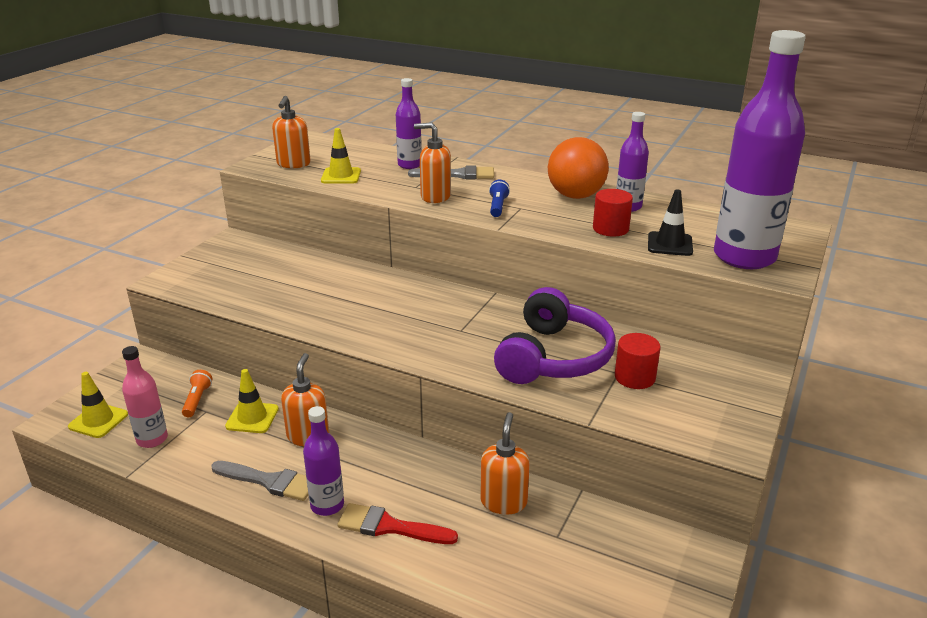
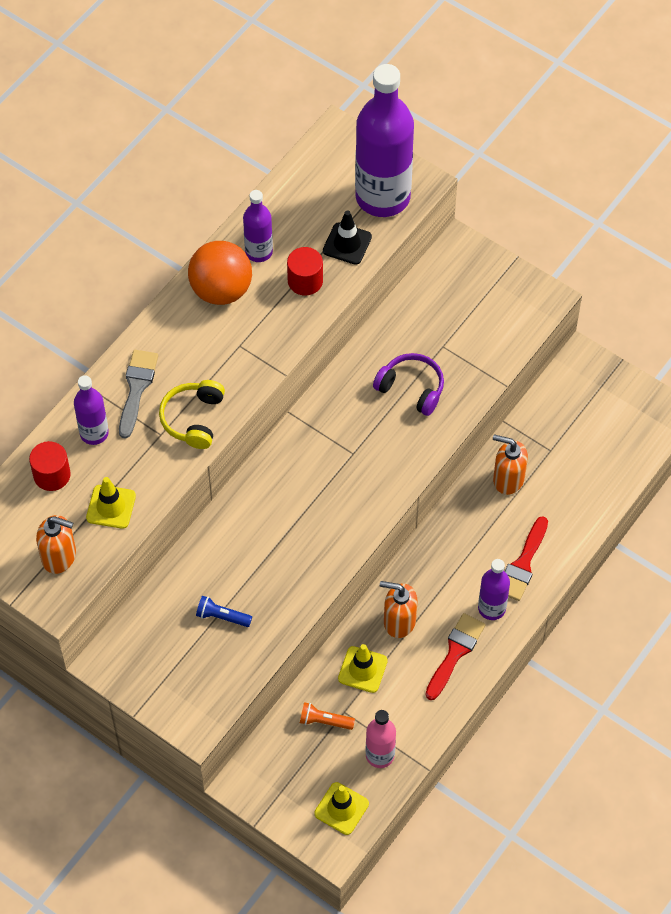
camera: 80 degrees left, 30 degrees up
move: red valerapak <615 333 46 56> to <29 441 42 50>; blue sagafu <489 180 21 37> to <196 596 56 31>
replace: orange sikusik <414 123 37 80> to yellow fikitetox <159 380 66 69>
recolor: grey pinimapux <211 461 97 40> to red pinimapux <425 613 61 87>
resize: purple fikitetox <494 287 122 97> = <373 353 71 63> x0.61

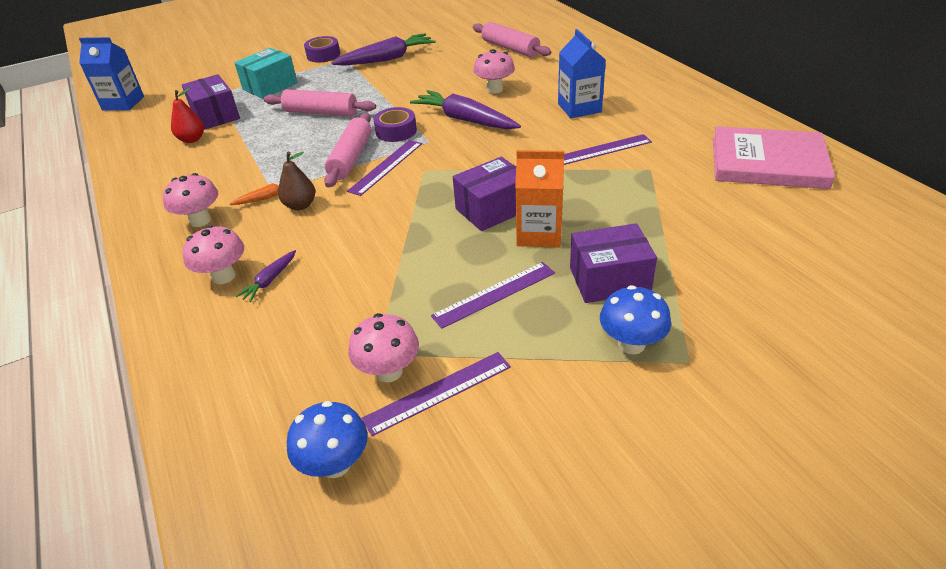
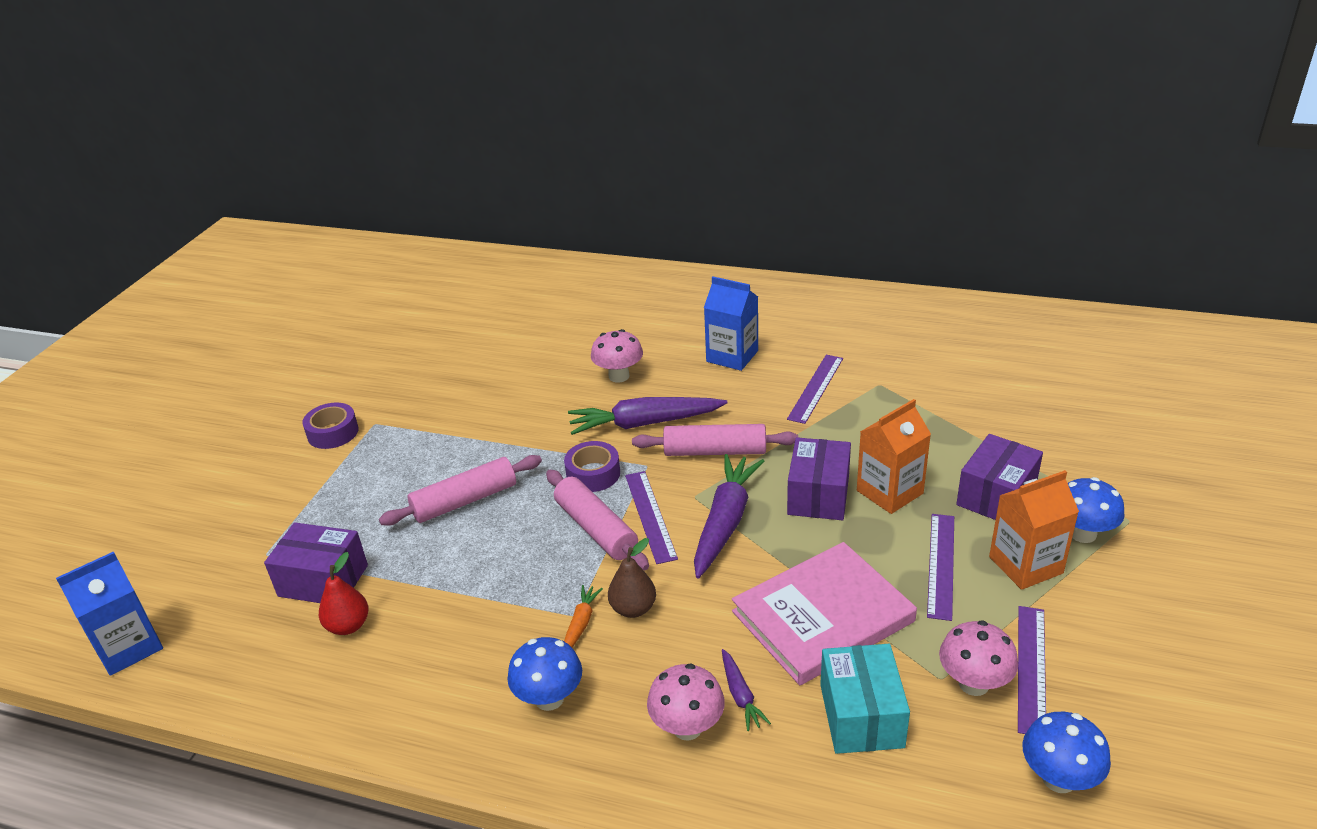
camera: 45 degrees left, 5 degrees down
insert: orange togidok <989 470 90 120>
move: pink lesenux <473 22 78 35> to <632 424 166 32>; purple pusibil <332 33 104 33> to <694 454 70 125>; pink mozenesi <713 126 122 63> to <732 542 185 143>; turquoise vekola <234 48 64 51> to <820 644 90 110>
recolor: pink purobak <163 173 55 54> to blue purobak <507 637 75 74>

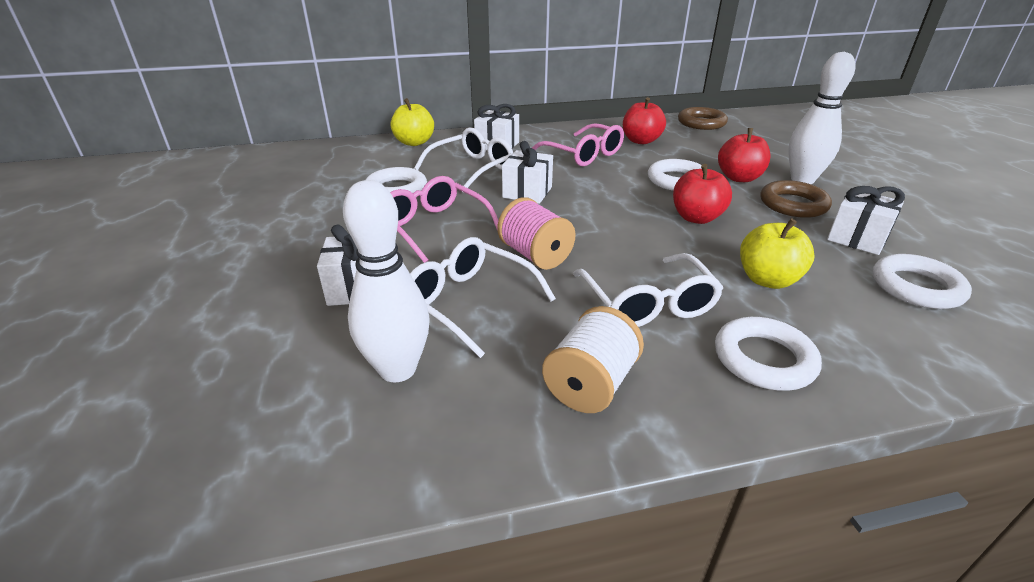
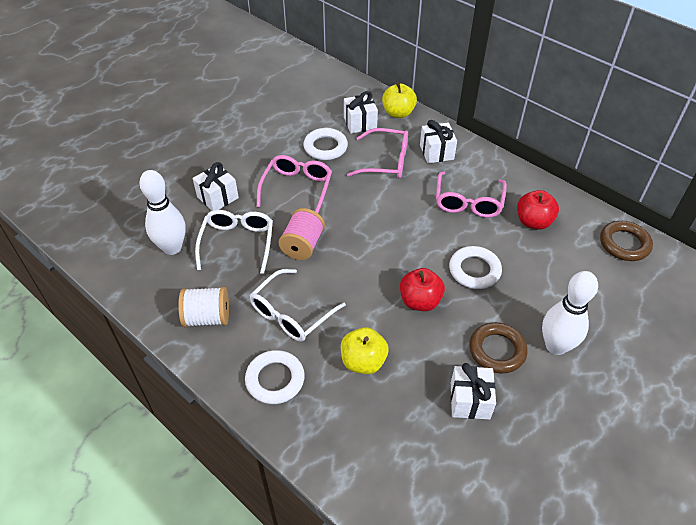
camera: 55 degrees right, 15 degrees up
delete: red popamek <718 128 53 54>; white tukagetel <873 254 99 55>
move: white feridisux <502 141 51 63> to <344 91 34 42>
recolor: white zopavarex <414 128 99 65> to pink zopavarex <347 128 61 50>

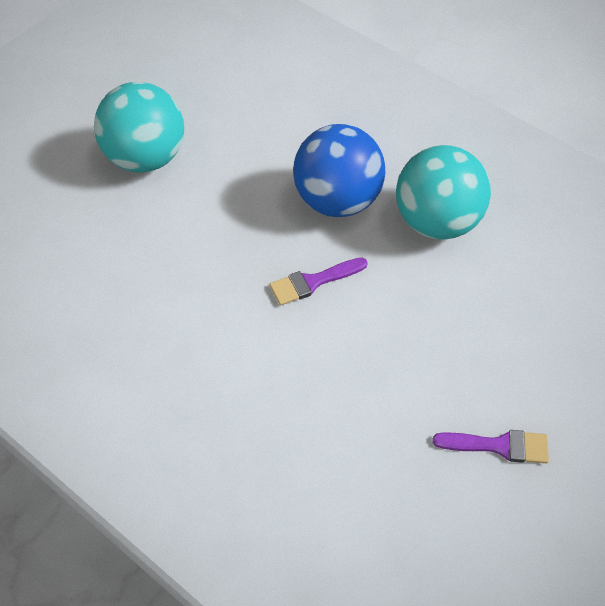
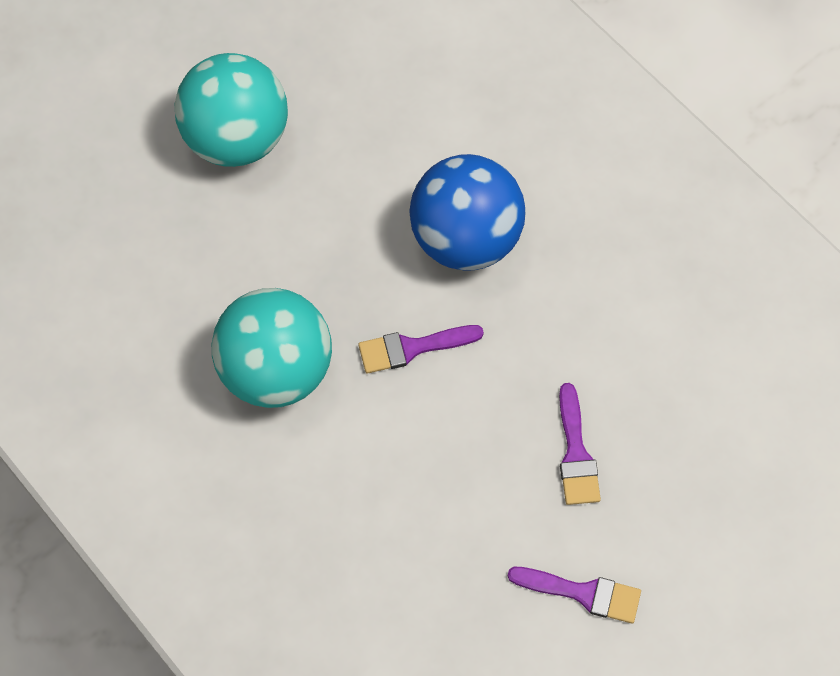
camera: 10 degrees right, 10 degrees up
insert: purple pinimapux <559 383 42 122>
move: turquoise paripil <396 145 95 95> to <212 288 120 120>

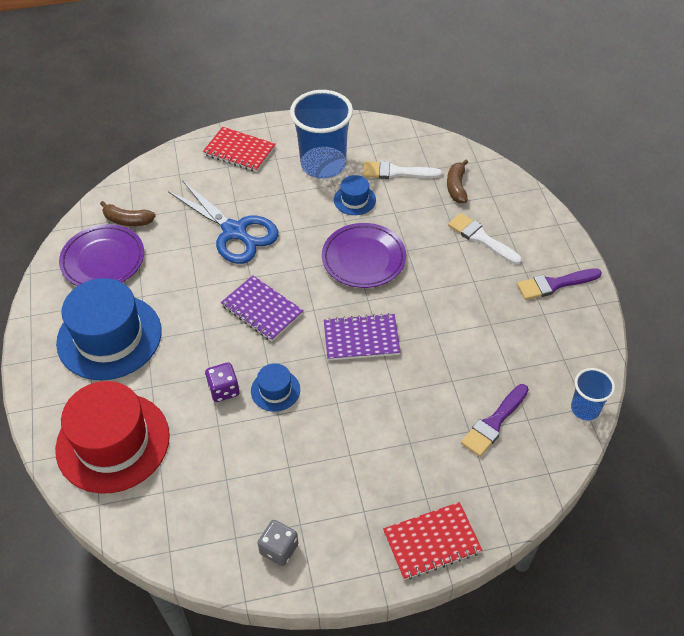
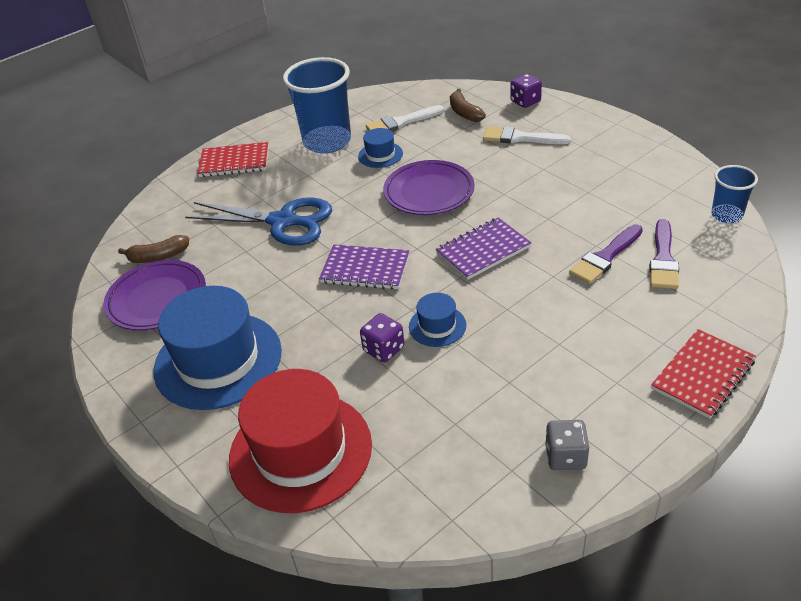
camera: 25 degrees left, 10 degrees down
insert: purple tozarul <510 74 32 34>
move: purple pinimapux <517 268 85 32> to <569 224 74 60>

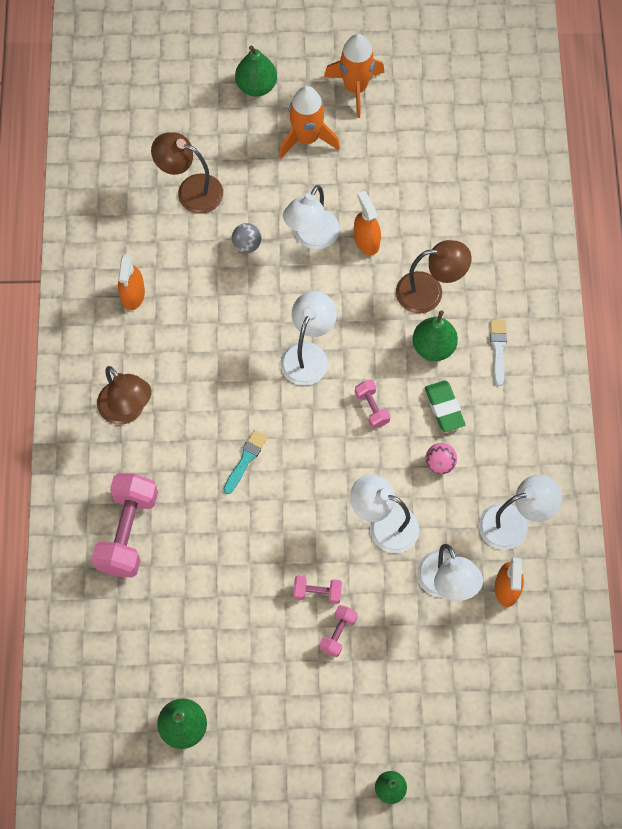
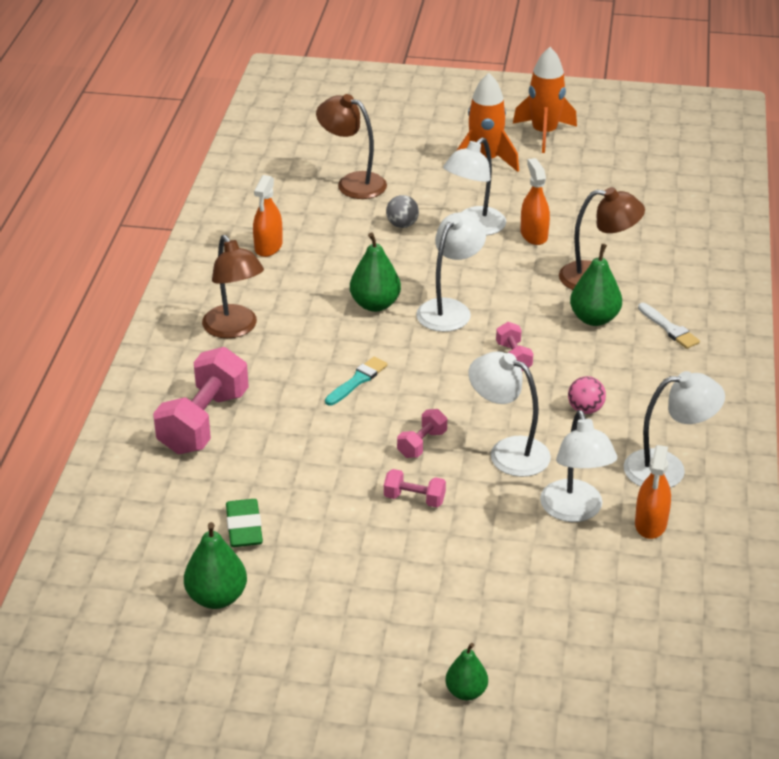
camera: 10 degrees right, 30 degrees down
move: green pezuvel <425 381 41 51> to <226 499 37 48>; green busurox <235 46 42 51> to <350 232 51 80>; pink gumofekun <319 605 39 52> to <397 409 50 49>
rotate: white pinimapux <490 320 17 66> = <638 303 62 46> 135 degrees clockwise

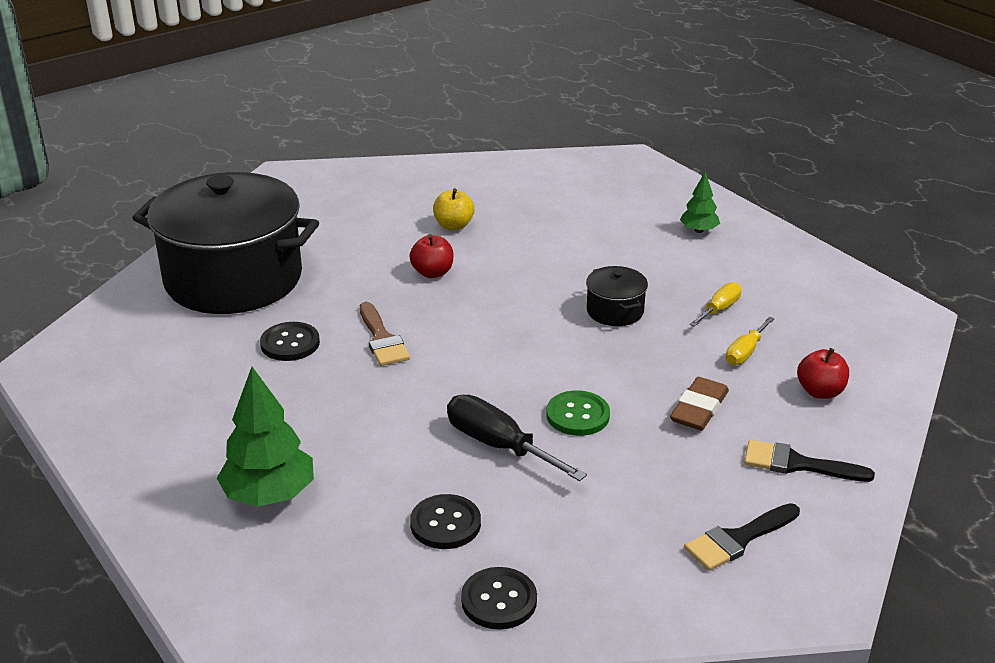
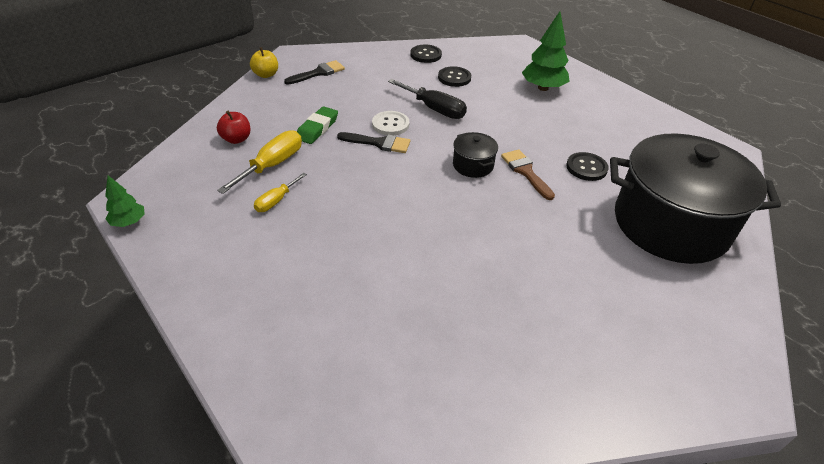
camera: 175 degrees right, 10 degrees up
delete: red popamek <409 234 44 44>
move: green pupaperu <680 172 40 61> to <105 176 40 51>; yellow popamek <433 188 42 42> to <250 47 28 31>; black pinimapux <744 440 131 42> to <337 132 74 21>; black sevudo <586 266 62 60> to <453 132 45 46>
recolor: brown pezuvel <670 377 59 53> to green pezuvel <297 106 41 38>; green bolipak <546 390 64 46> to white bolipak <372 111 37 24>
resize: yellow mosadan <726 317 49 48> = <217 130 85 64> x1.68

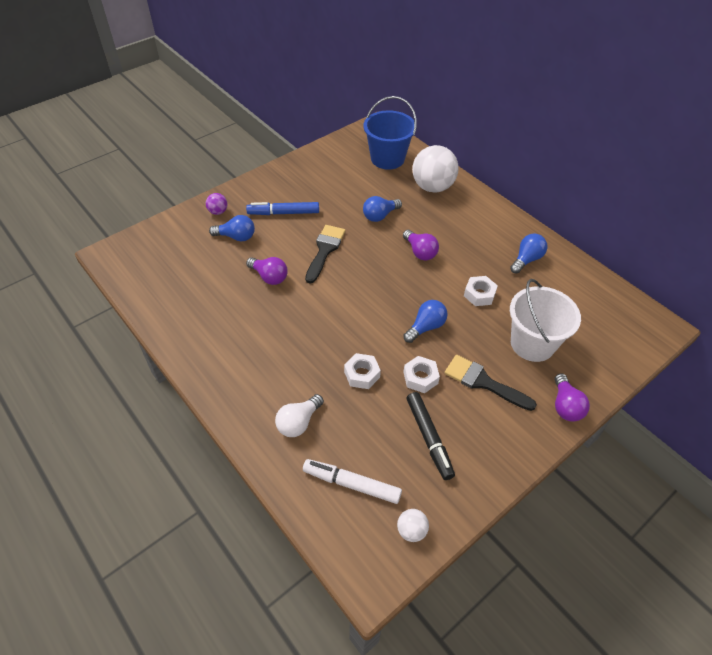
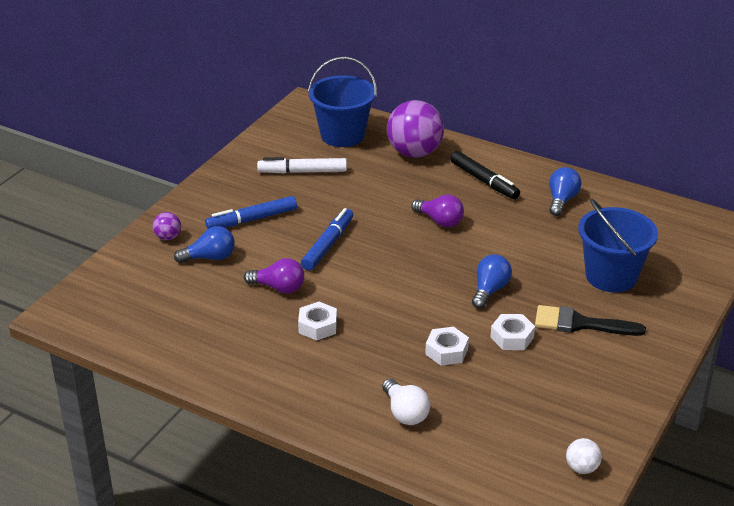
camera: 20 degrees left, 15 degrees down
delete: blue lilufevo <363 196 39 26>; purple lilufevo <555 373 35 49>
move: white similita <303 459 99 45> to <257 157 90 17>; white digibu <464 276 34 30> to <298 302 39 39>; black similita <407 392 48 88> to <450 151 70 48>
replace: black pinimapux <305 225 41 59> to blue similita <301 208 52 63>
recolor: white paripil <412 145 47 48> to purple paripil <387 100 57 58>; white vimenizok <510 279 71 83> to blue vimenizok <578 198 80 94>
rotate: white lilufevo <275 394 49 43> = <382 379 48 46> 45 degrees counterclockwise

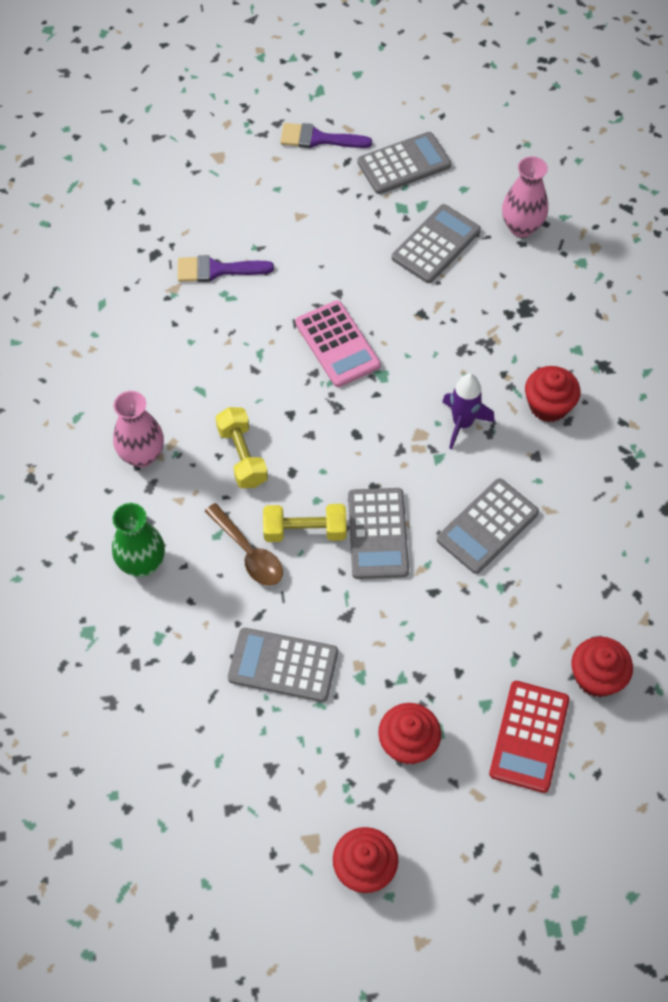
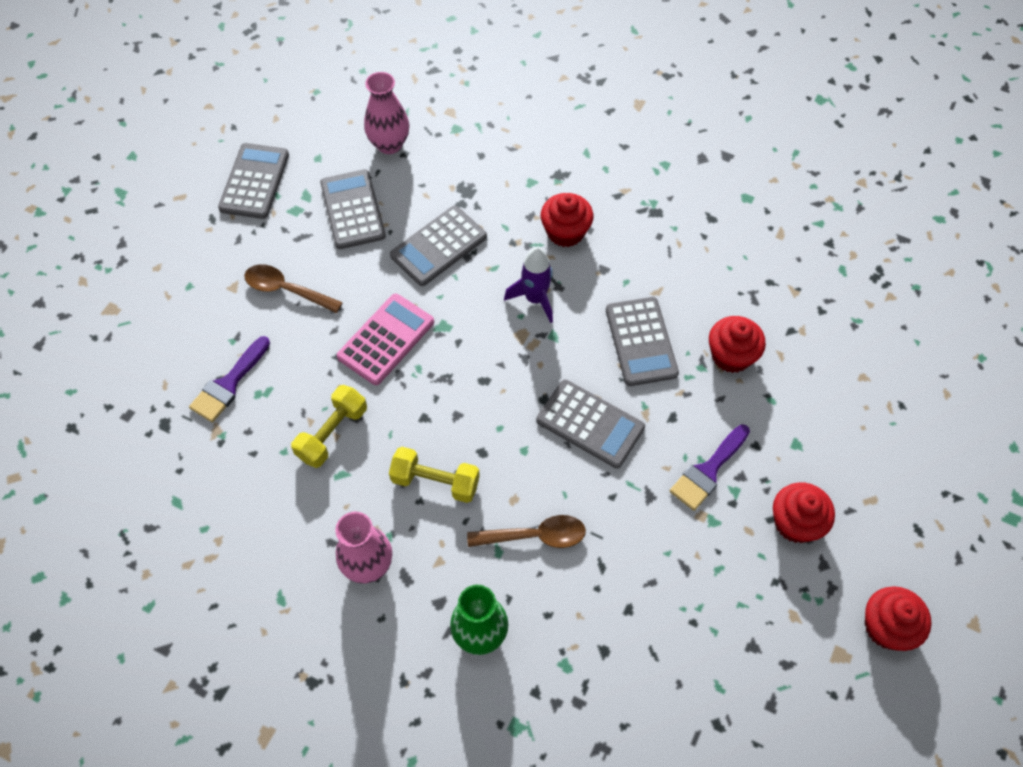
camera: 55 degrees left, 0 degrees up
delete: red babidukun <489 681 80 112>
insert: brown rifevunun <244 264 99 49>
move: yellow gumofekun <263 504 83 38> to <291 385 76 83>; grey babidukun <228 628 110 74> to <390 206 97 80>; purple pinimapux <280 123 92 25> to <670 425 80 86>; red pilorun <572 637 61 60> to <709 316 57 57>
rotate: pink babidukun <295 300 86 87> = <337 294 97 91> 60 degrees counterclockwise

